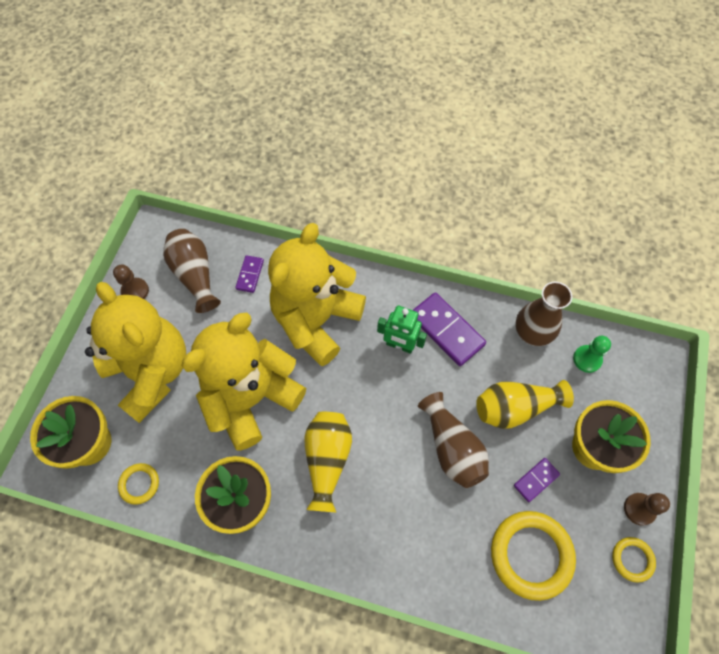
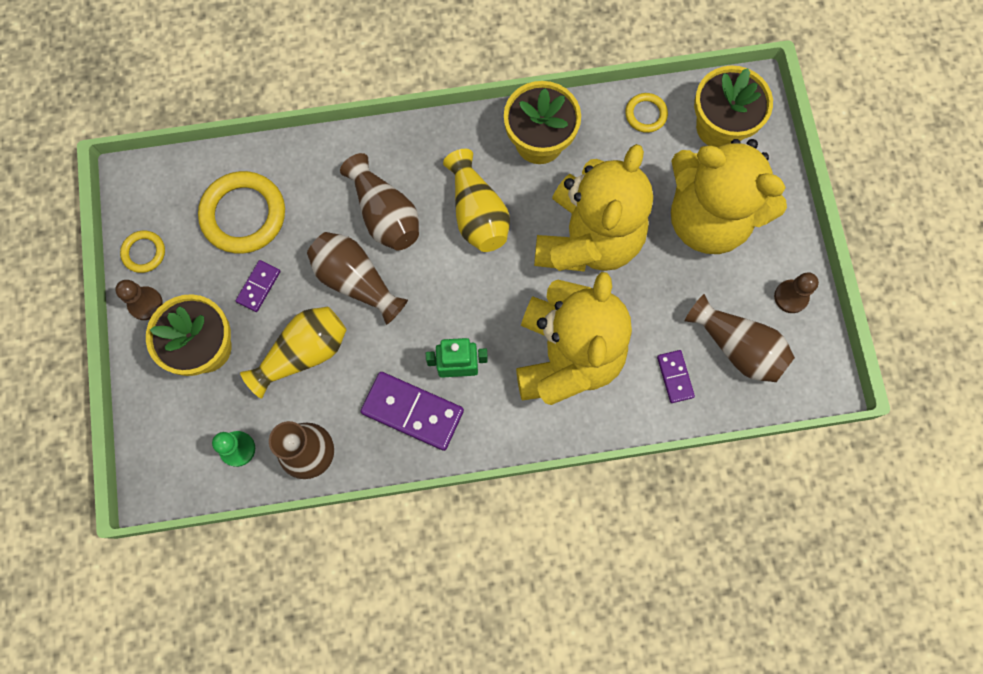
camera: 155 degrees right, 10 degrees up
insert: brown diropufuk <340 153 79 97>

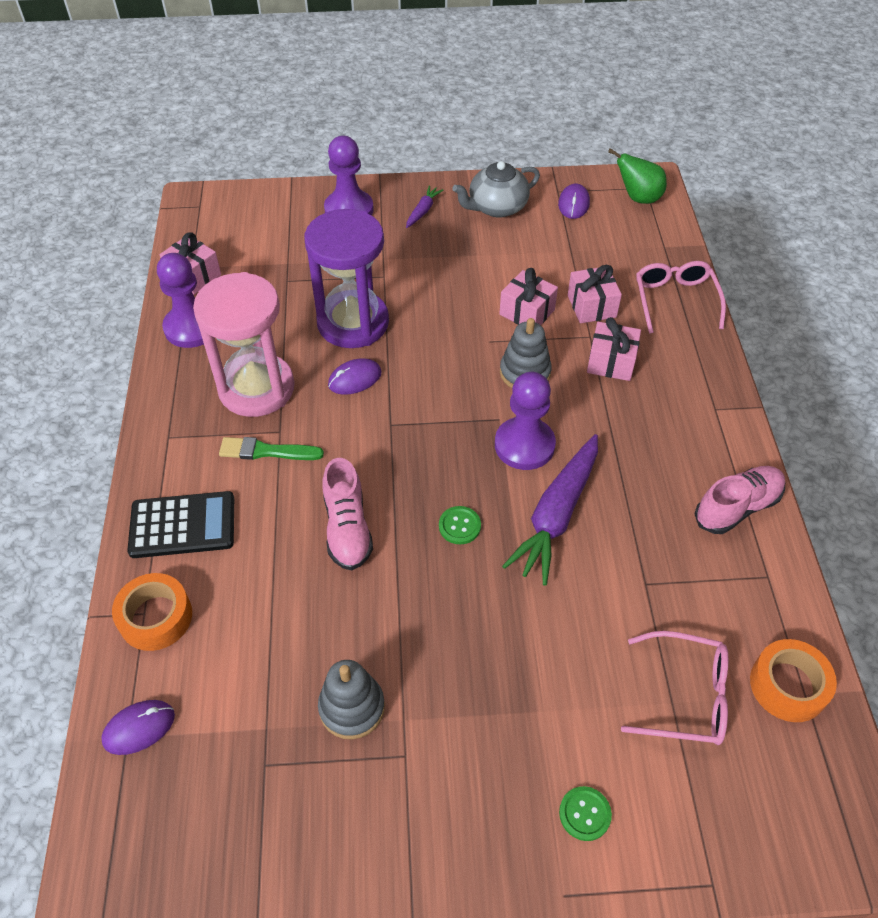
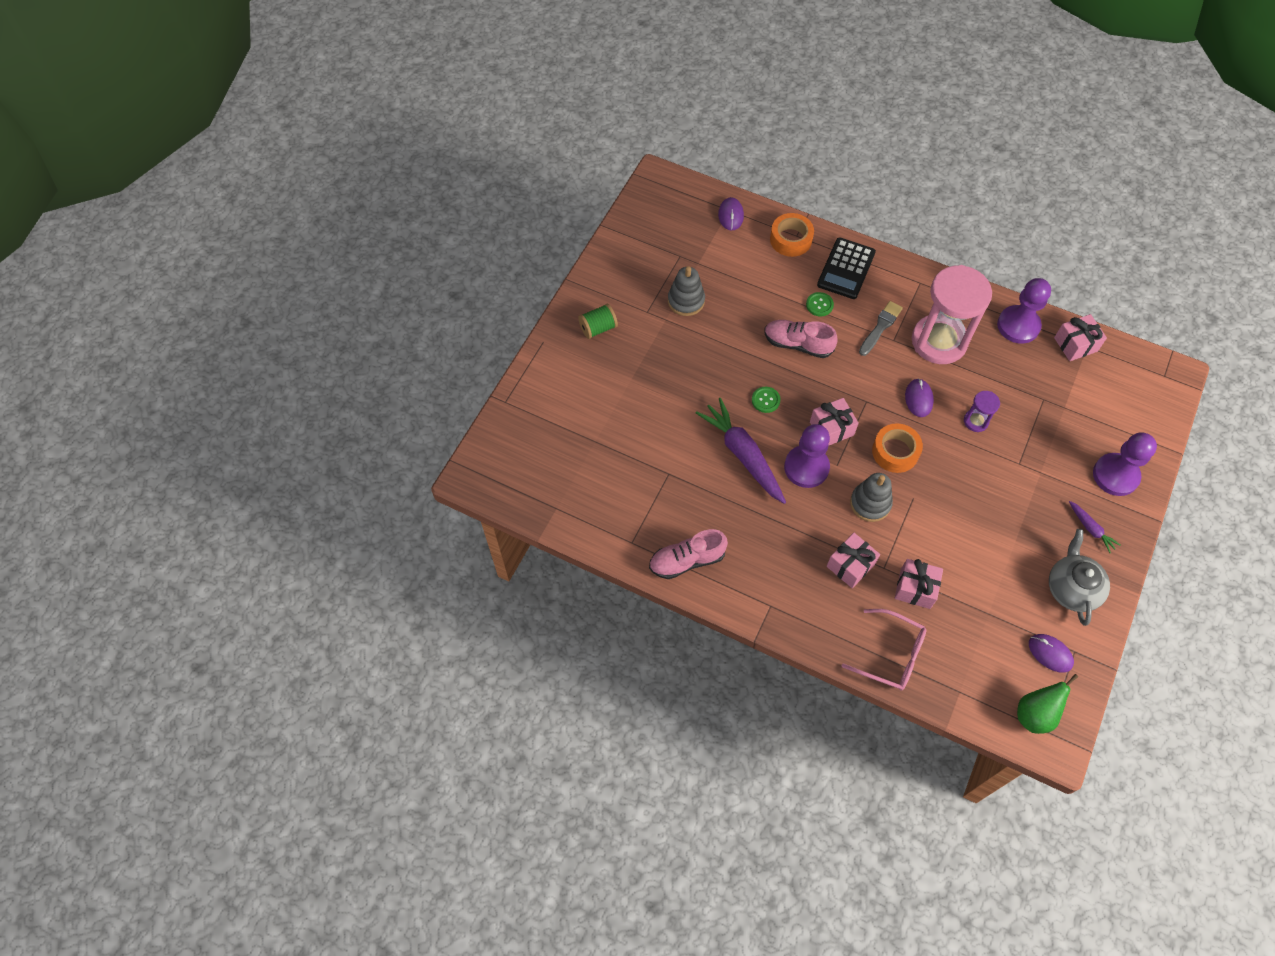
camera: 120 degrees right, 10 degrees up
delete: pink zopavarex <621 631 108 114>
insert: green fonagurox <578 304 40 35>
move: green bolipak <559 786 53 55> to <806 292 28 24>; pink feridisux <499 268 59 57> to <810 398 49 47>; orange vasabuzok <750 639 87 83> to <872 423 51 50>
recolor: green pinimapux <219 437 105 23> to grey pinimapux <859 301 44 55>
rotate: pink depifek <695 466 90 68> = <649 529 79 50> 75 degrees clockwise
resize: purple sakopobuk <304 209 85 139> = <964 391 36 41> x0.43

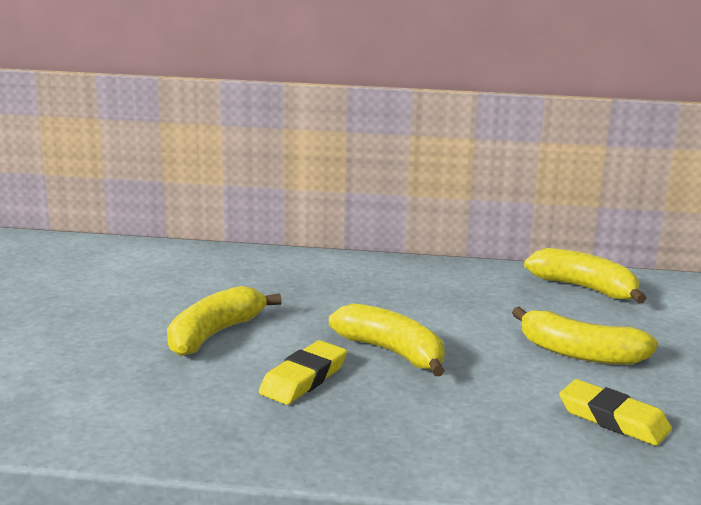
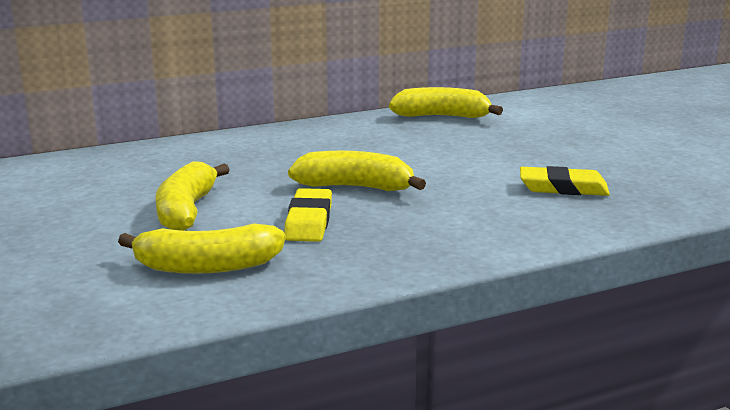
camera: 30 degrees left, 0 degrees up
move: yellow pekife <512 307 146 58> to <118 223 168 51>

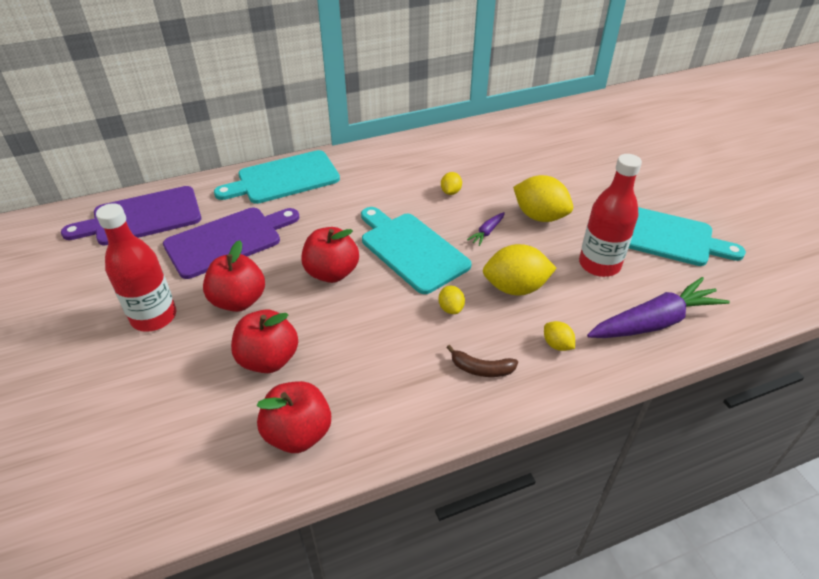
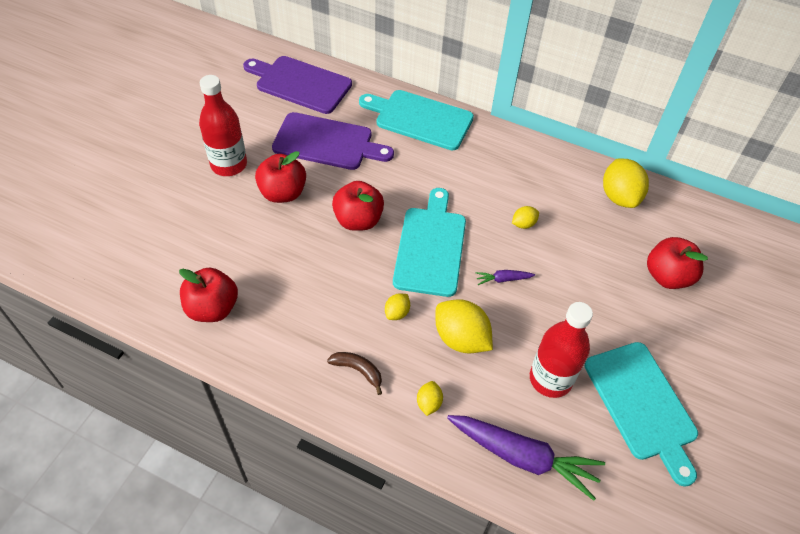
camera: 45 degrees right, 10 degrees up
move: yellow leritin <513 175 60 47> to <603 159 46 49>; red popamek <231 309 67 64> to <647 237 61 52>
rotate: brown pekife <447 345 71 32> = <327 352 55 43> 150 degrees clockwise

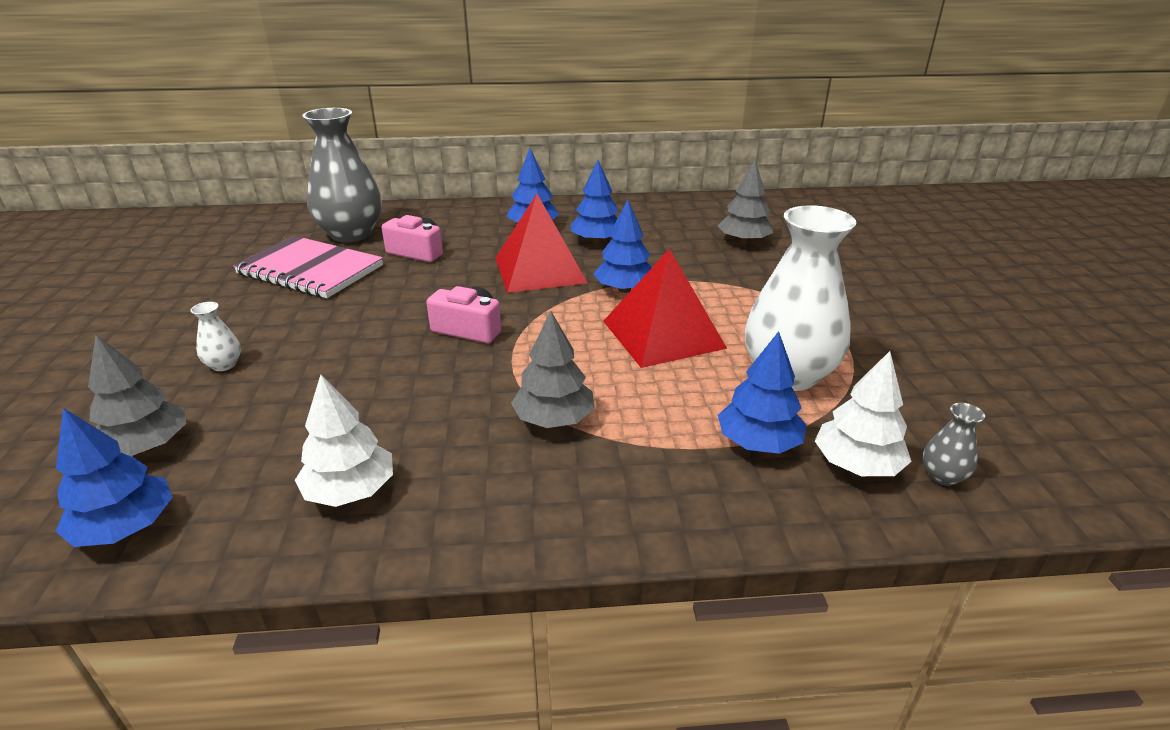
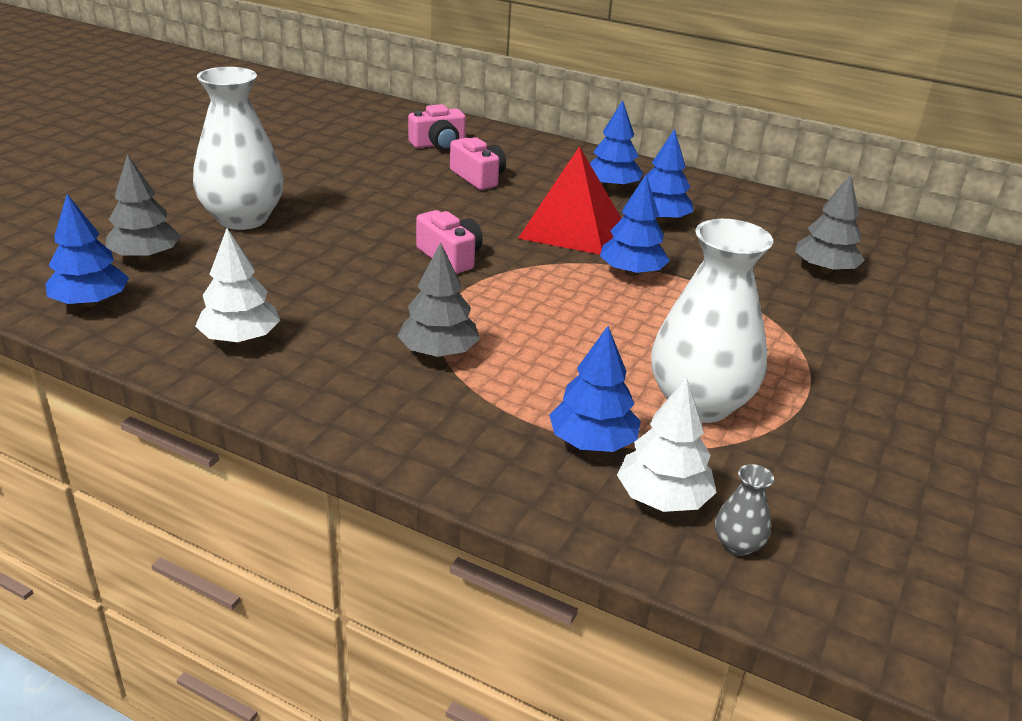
camera: 30 degrees right, 0 degrees up
delete: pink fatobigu <233 236 150 62>; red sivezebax <603 249 124 119>
replace: grey diropufuk <302 108 80 134> to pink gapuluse <408 104 58 47>
resize: white diropufuk <191 302 50 69> = <193 67 91 163> x2.47

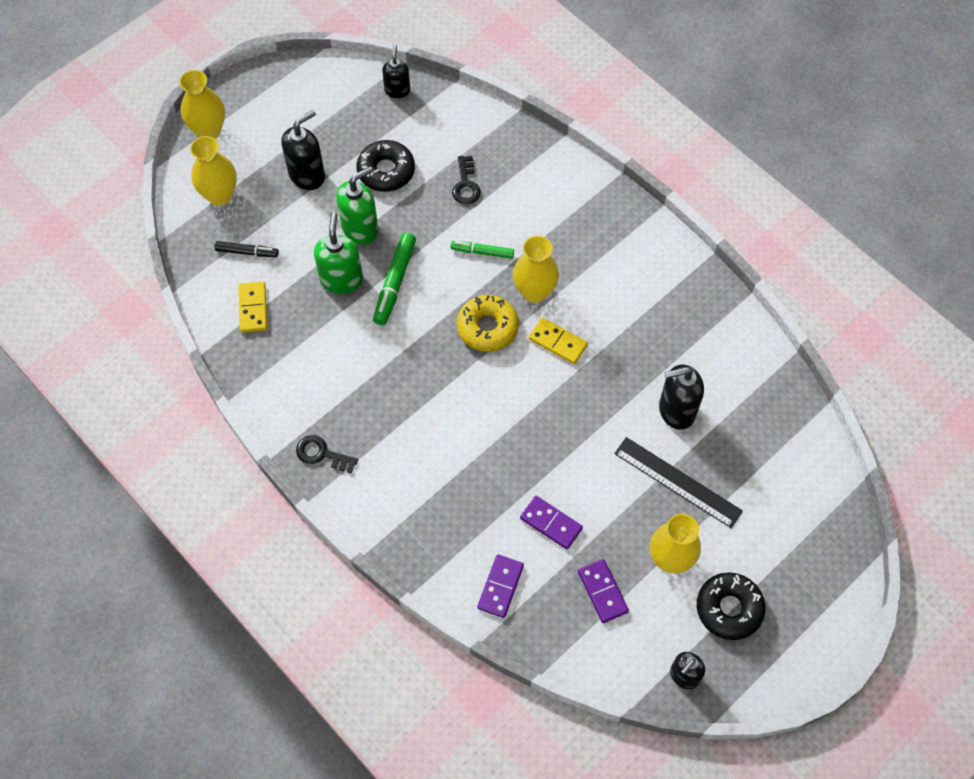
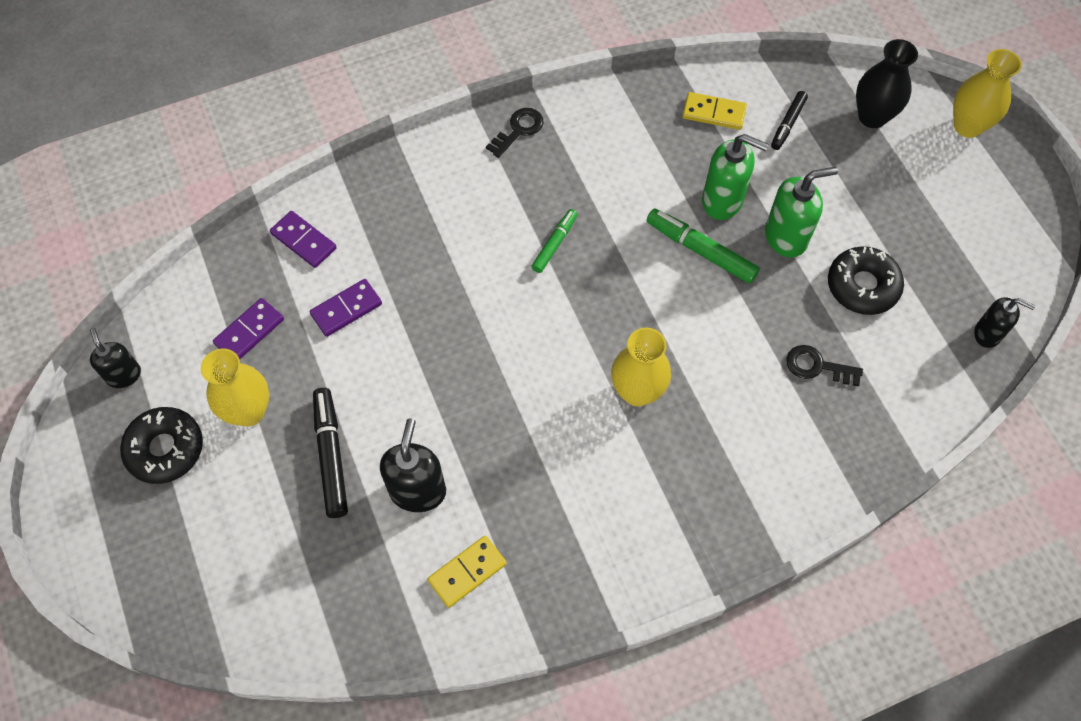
camera: 110 degrees right, 0 degrees up
delete: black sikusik <281 110 44 80>; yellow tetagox <457 295 62 57>
move: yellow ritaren <529 317 59 47> to <427 536 79 72>; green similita <450 241 64 18> to <531 209 47 64>
replace: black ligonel <614 437 129 91> to black similita <313 388 35 130>
recolor: yellow diropufuk <190 136 47 70> to black diropufuk <856 39 62 89>
rotate: purple ritaren <578 559 51 64> = <213 298 71 61> 45 degrees counterclockwise; green sikusik <336 166 42 78> = <765 167 73 91> 90 degrees counterclockwise

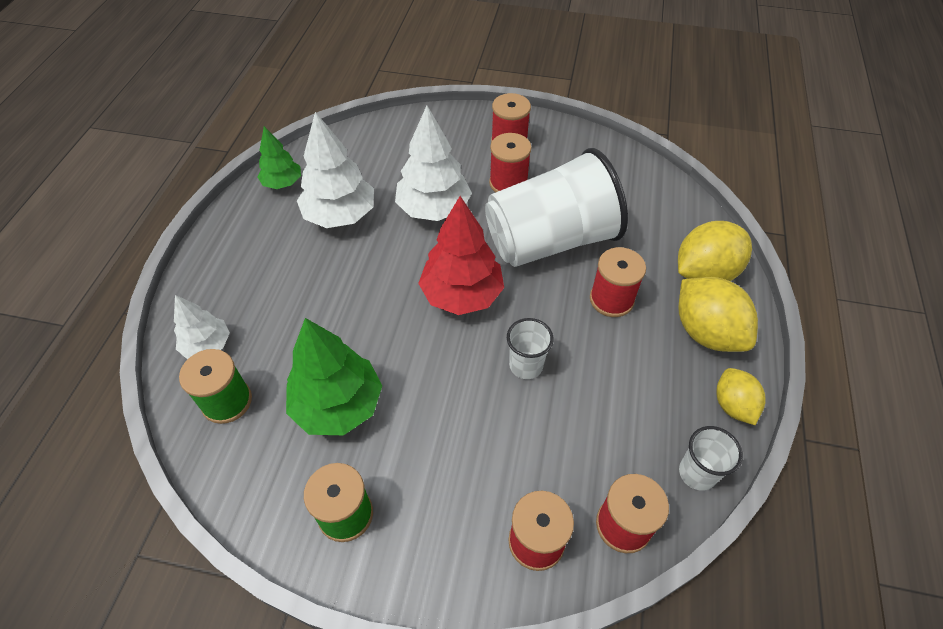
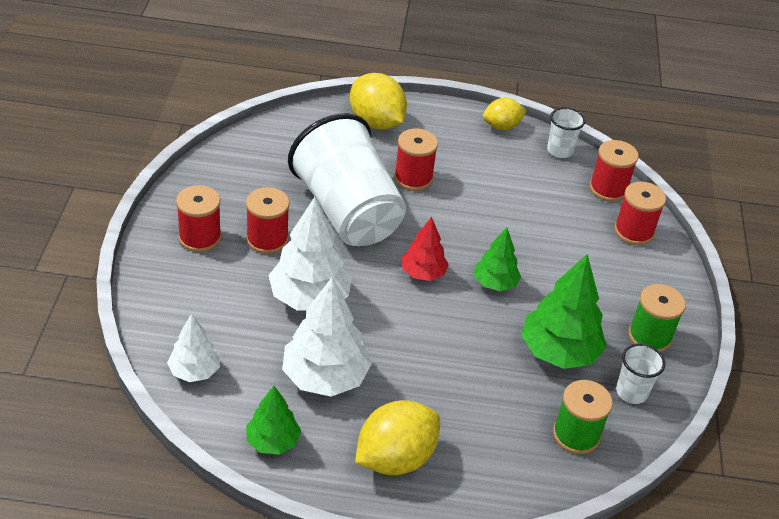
camera: 100 degrees left, 10 degrees down
insert: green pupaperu <474 228 47 63>
move: white pupaperu <174 295 56 64> to <167 314 53 68>; yellow leritin <678 277 80 75> to <355 400 85 75>; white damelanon <507 318 47 61> to <616 343 50 61>
resize: red pupaperu <418 196 86 119> = <402 217 47 64> x0.59

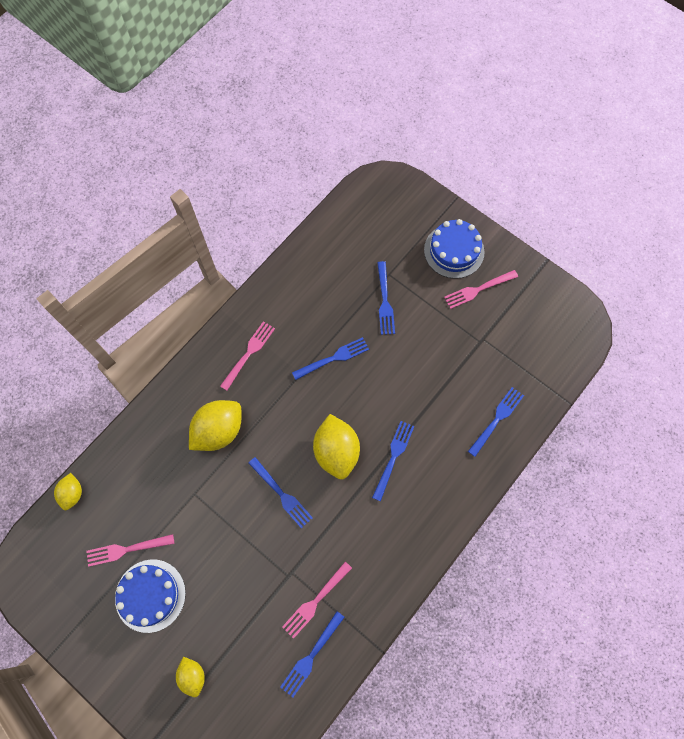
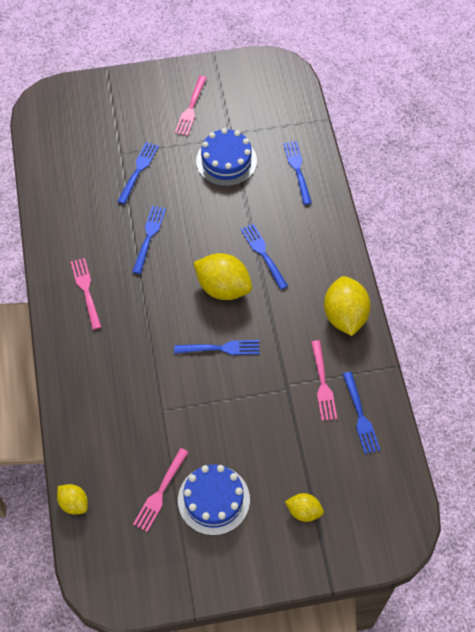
camera: 50 degrees left, 10 degrees down
move: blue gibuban <424 219 61 60> to <196 128 61 58>; yellow leritin <189 400 52 51> to <324 276 47 60>
rotate: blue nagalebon <377 261 18 74> = <117 142 42 62> 105 degrees counterclockwise

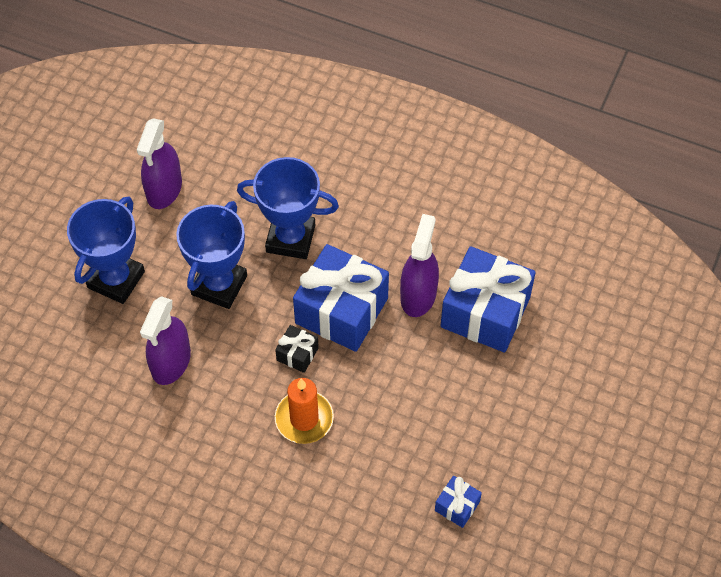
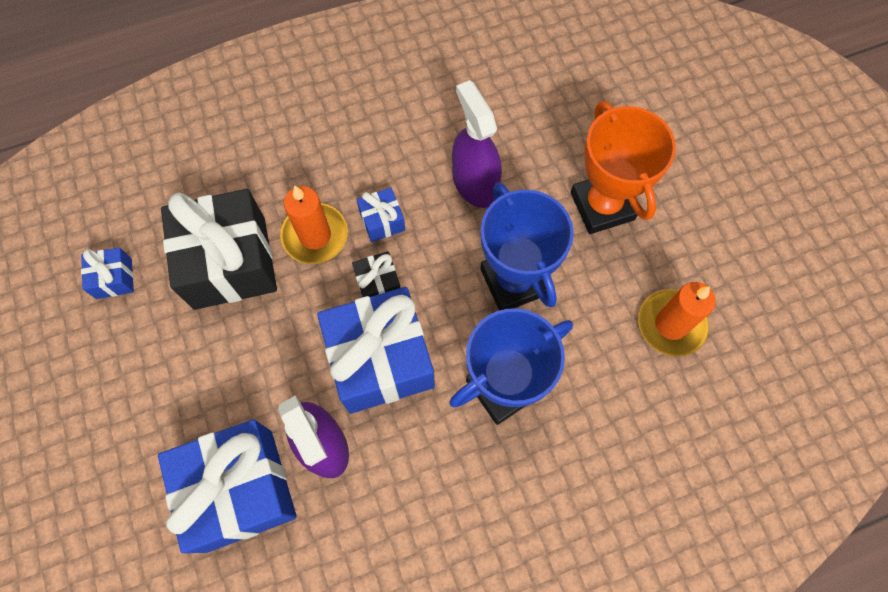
camera: 135 degrees right, 10 degrees up
insert: black feridisux <161 189 116 121>; blue feridisux <357 188 48 54>
replace: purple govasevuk <137 118 45 91> to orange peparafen <638 282 78 75>
recolor: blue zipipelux <67 197 78 107> to orange zipipelux <571 101 105 133>

